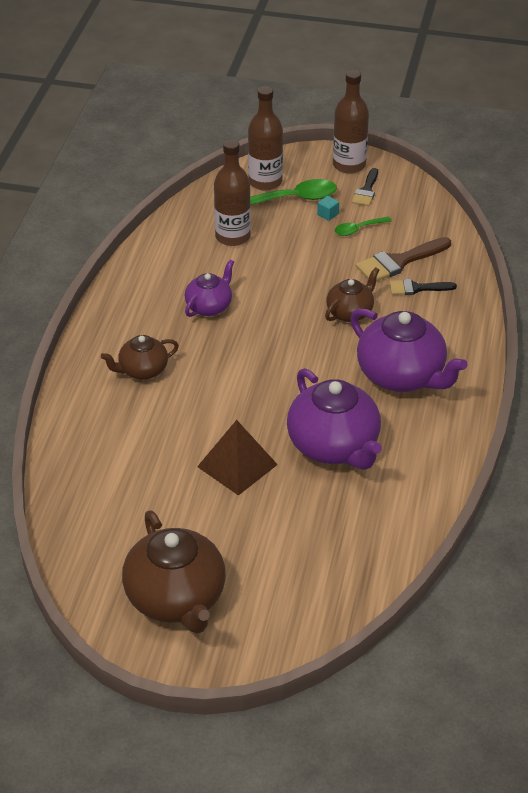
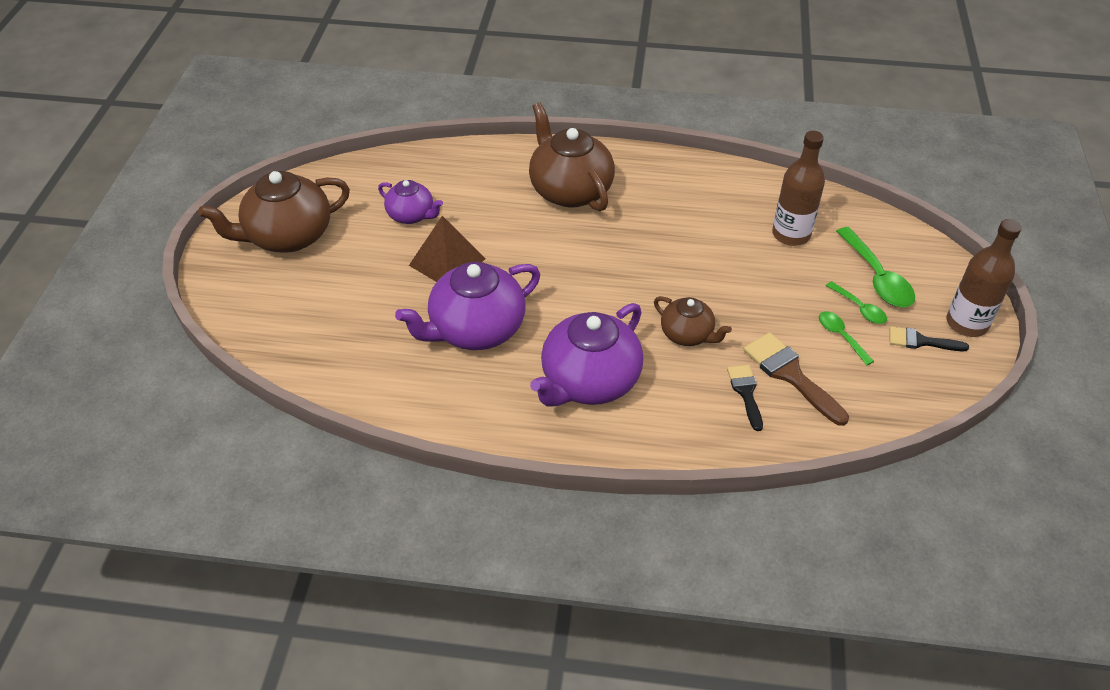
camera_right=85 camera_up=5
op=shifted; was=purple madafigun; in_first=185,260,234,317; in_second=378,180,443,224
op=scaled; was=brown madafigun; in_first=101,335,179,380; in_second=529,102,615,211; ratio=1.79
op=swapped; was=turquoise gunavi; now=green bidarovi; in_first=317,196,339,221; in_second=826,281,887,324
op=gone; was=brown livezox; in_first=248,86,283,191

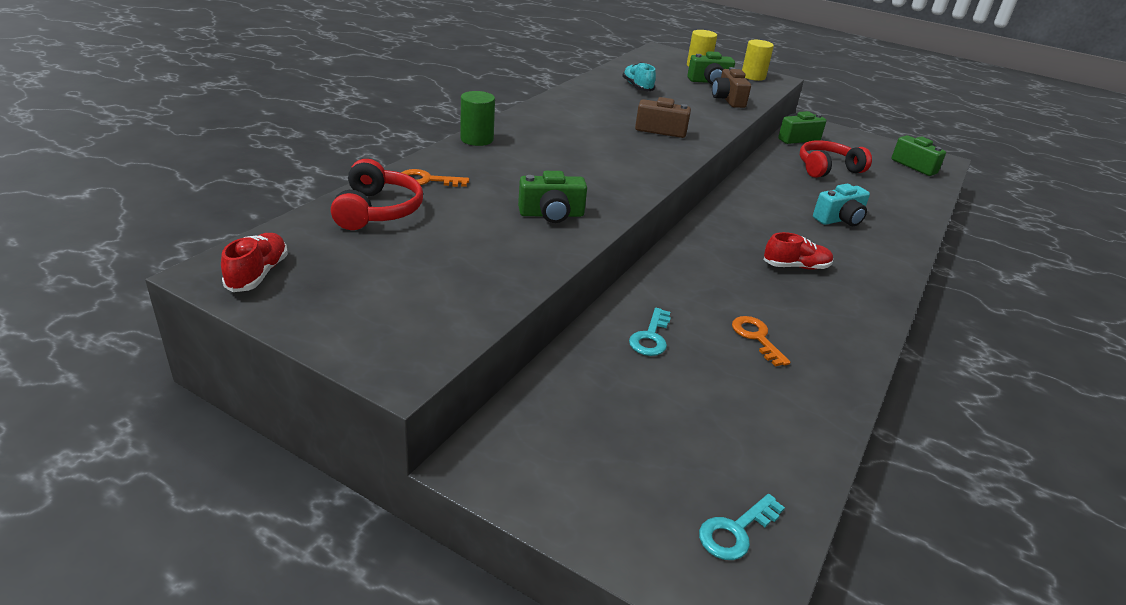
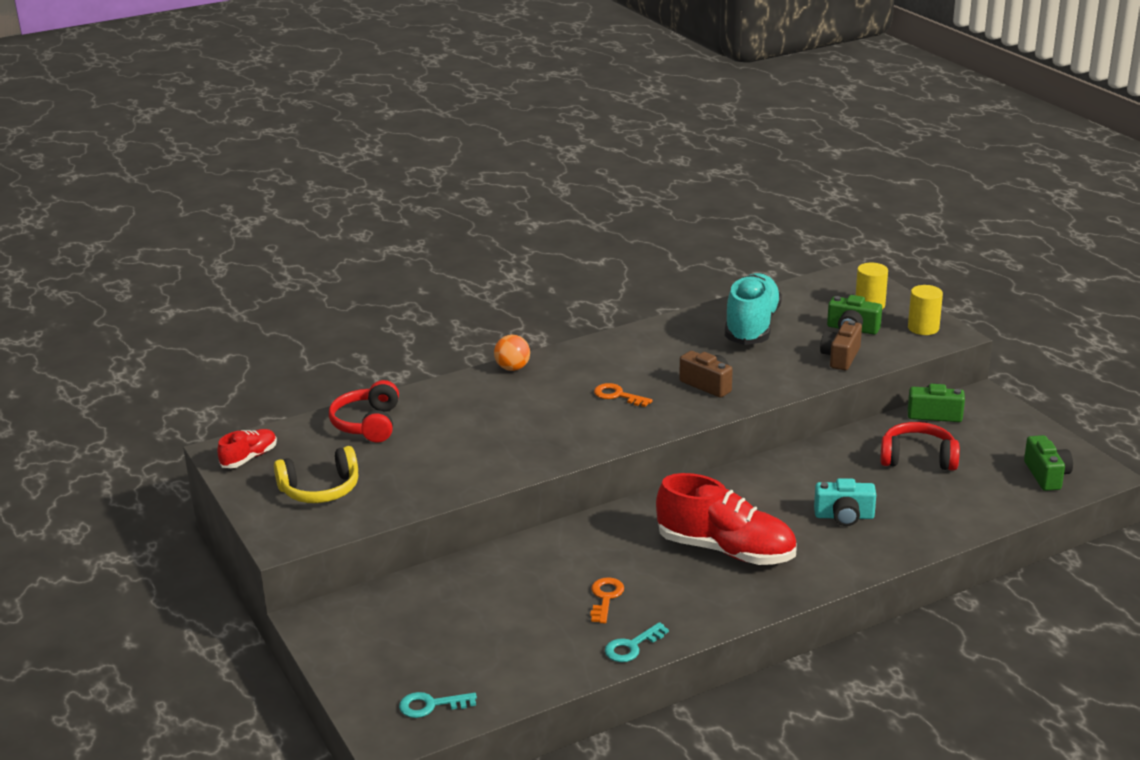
camera_right=35 camera_up=-5
op=new; now=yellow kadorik; in_second=274,446,358,503
op=rotated; was=red kadorik; in_first=331,159,423,230; in_second=329,380,399,443; clockwise=150
op=swapped; was=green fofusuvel; now=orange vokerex; in_first=460,91,495,146; in_second=494,335,530,371
op=shifted; was=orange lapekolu; in_first=401,169,469,187; in_second=594,383,652,407
op=shifted; was=turquoise lapekolu; in_first=629,308,671,356; in_second=605,622,669,662
op=scaled; was=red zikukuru; in_first=764,232,833,270; in_second=656,473,796,565; ratio=2.02
op=scaled; was=turquoise zikukuru; in_first=622,62,656,91; in_second=725,273,782,345; ratio=2.02
op=gone; was=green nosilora; in_first=518,171,587,223

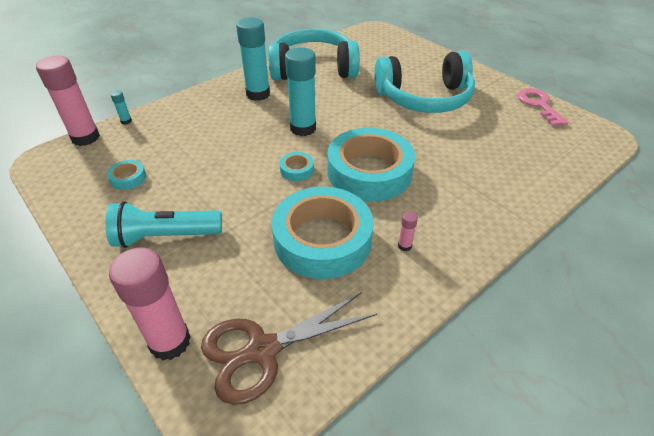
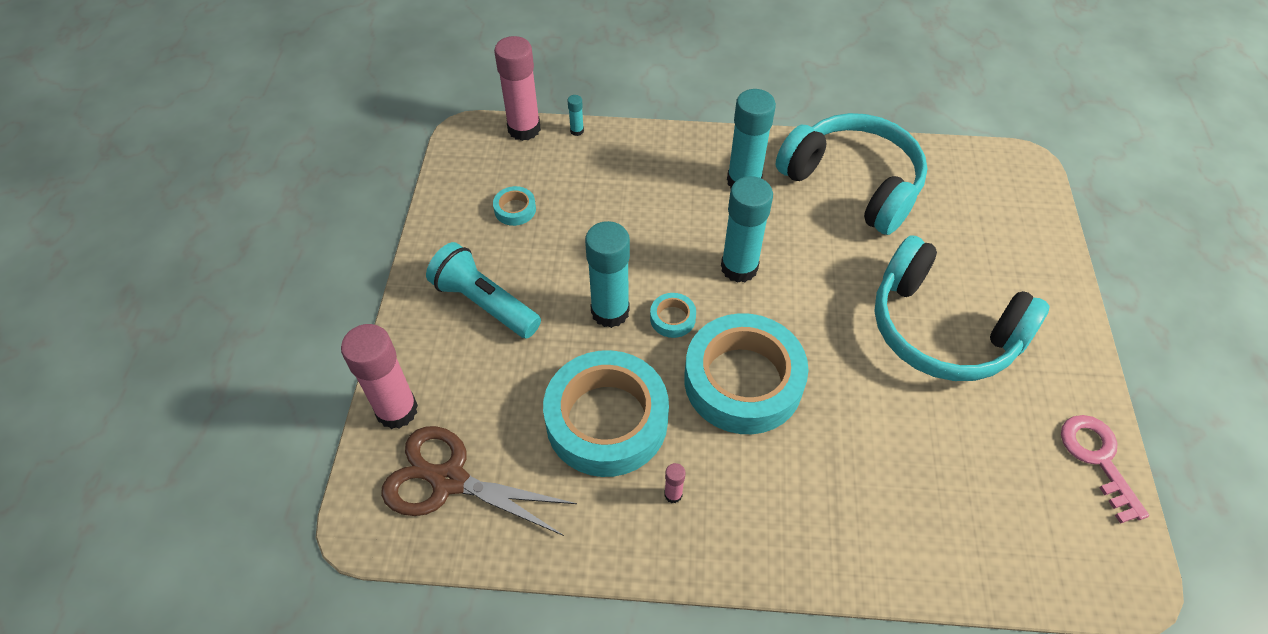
camera_right=45 camera_up=10
op=new; now=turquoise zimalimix; in_second=585,221,630,328
op=rotated; was=pink lapekolu; in_first=518,88,569,126; in_second=1061,415,1149,524; clockwise=-45

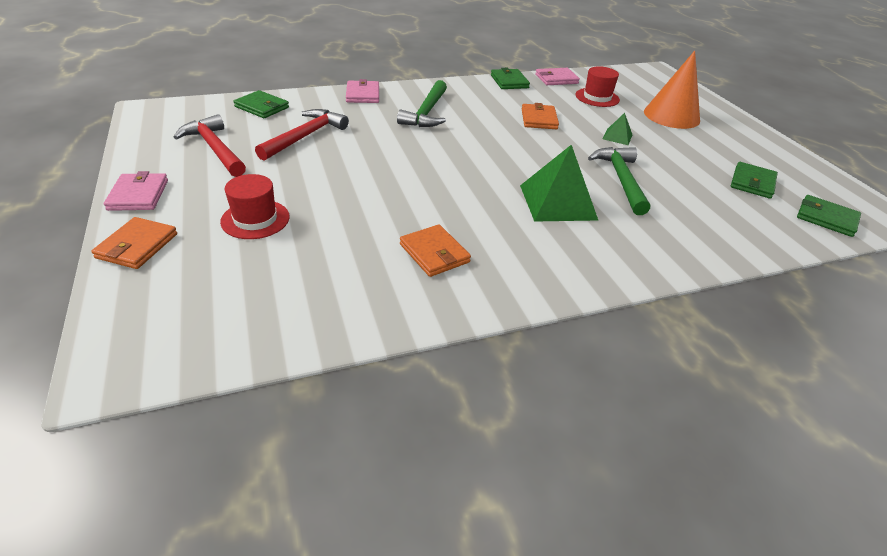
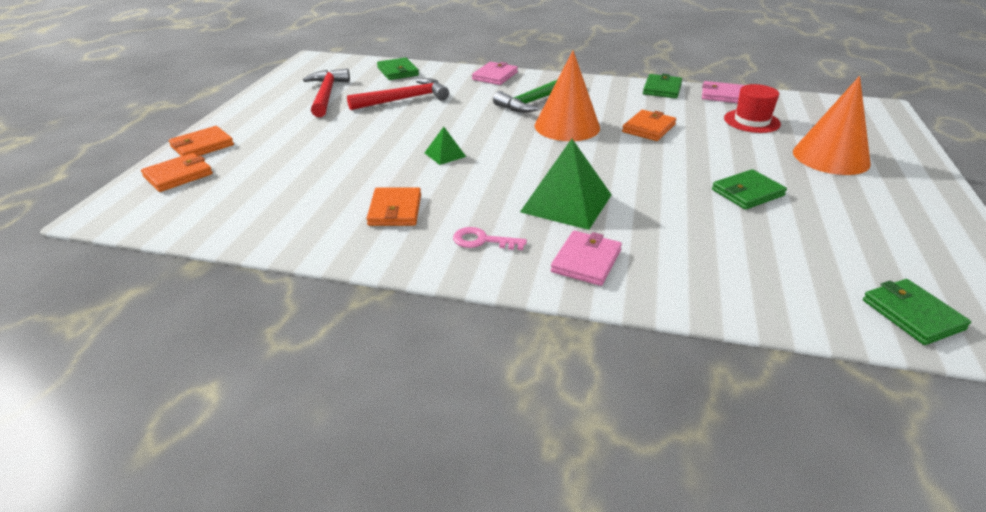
camera_right=35 camera_up=-5
op=new; now=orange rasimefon; in_second=141,153,213,192
op=shifted; was=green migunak; in_first=603,113,632,145; in_second=425,127,466,165
op=new; now=pink lapekolu; in_second=453,227,527,250
op=new; now=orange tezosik; in_second=535,50,600,141
op=shifted; was=pink rasimefon; in_first=104,171,168,211; in_second=551,231,622,286
op=shifted; was=green rasimefon; in_first=731,162,778,199; in_second=712,169,787,210
op=gone; was=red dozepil; in_first=220,174,290,239
op=gone; was=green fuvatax; in_first=588,147,650,215

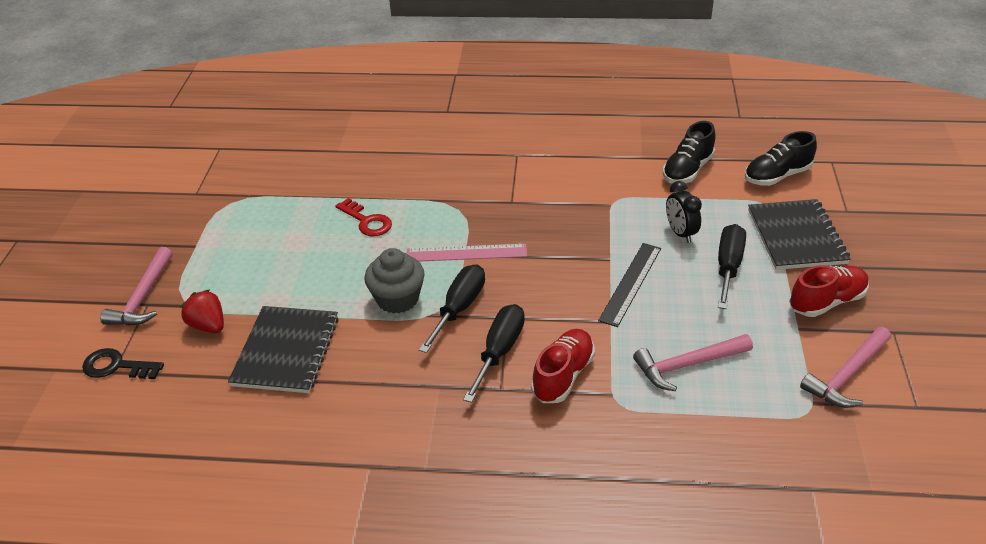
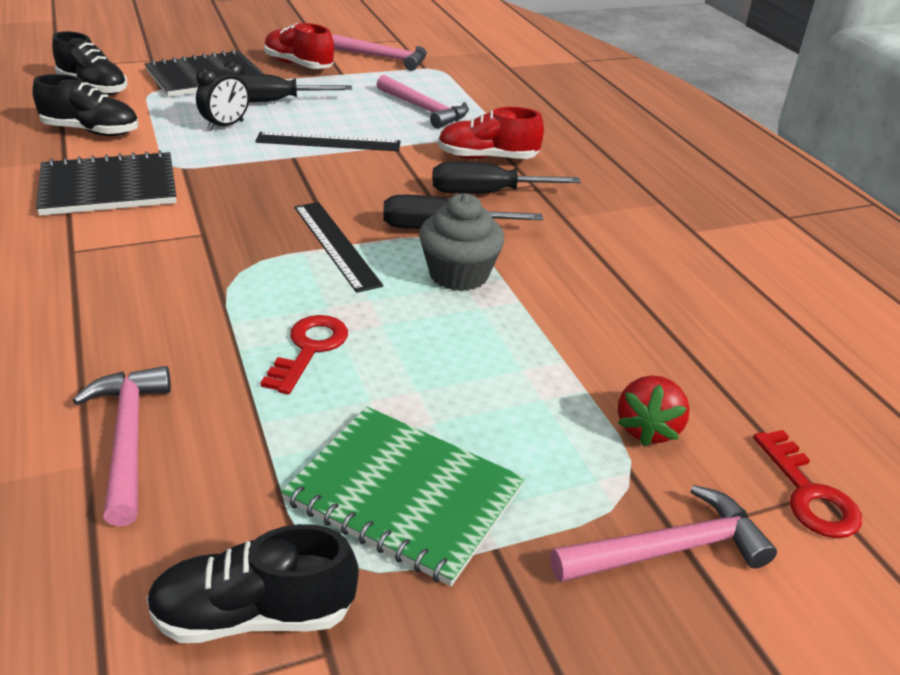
camera_right=-120 camera_up=-5
op=shifted; was=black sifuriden; in_first=228,306,339,393; in_second=36,150,176,216
op=new; now=pink fuvatax; in_second=73,366,171,526
op=new; now=black zikukuru; in_second=146,524,359,643
op=new; now=green sifuriden; in_second=281,407,525,586
op=repainted; was=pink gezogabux; now=black gezogabux; in_first=407,244,527,262; in_second=294,202,383,293
op=repainted; was=black lapekolu; now=red lapekolu; in_first=82,348,164,379; in_second=753,430,862,538

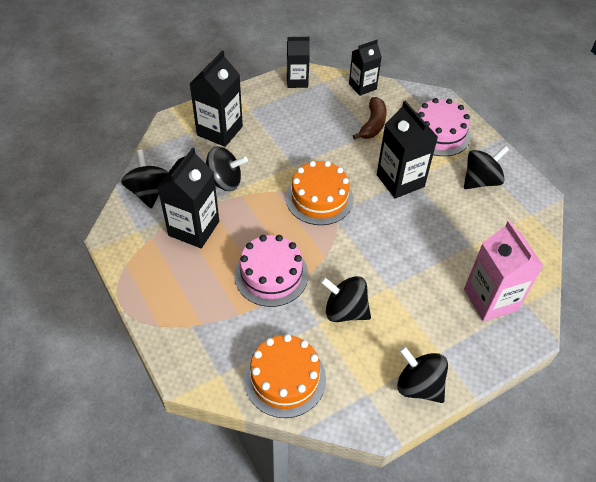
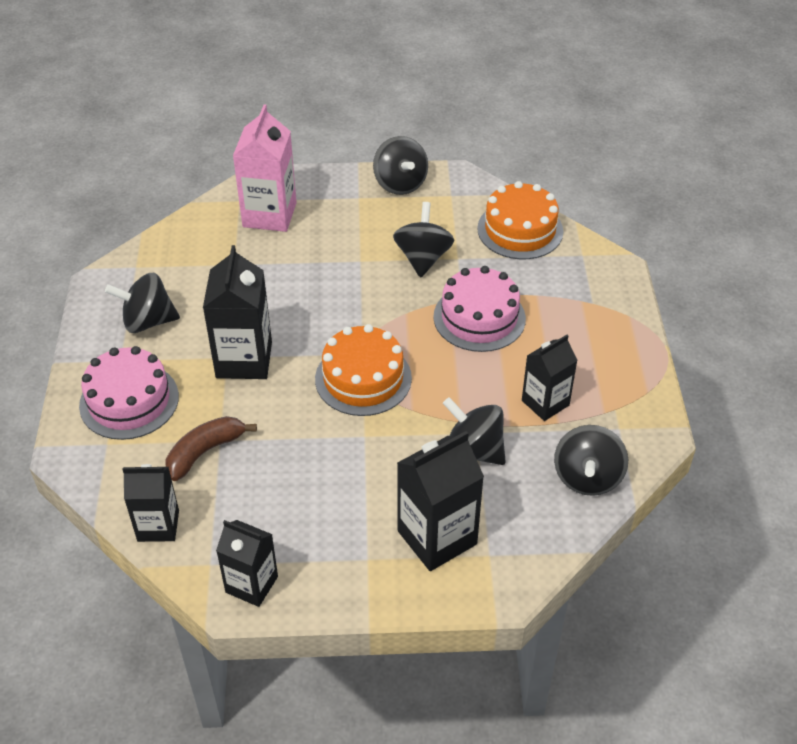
camera_right=-150 camera_up=-5
op=rotated; was=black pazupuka; in_first=320,276,371,322; in_second=393,202,454,278; clockwise=-135
op=scaled; was=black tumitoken; in_first=157,147,219,248; in_second=522,335,578,421; ratio=0.65

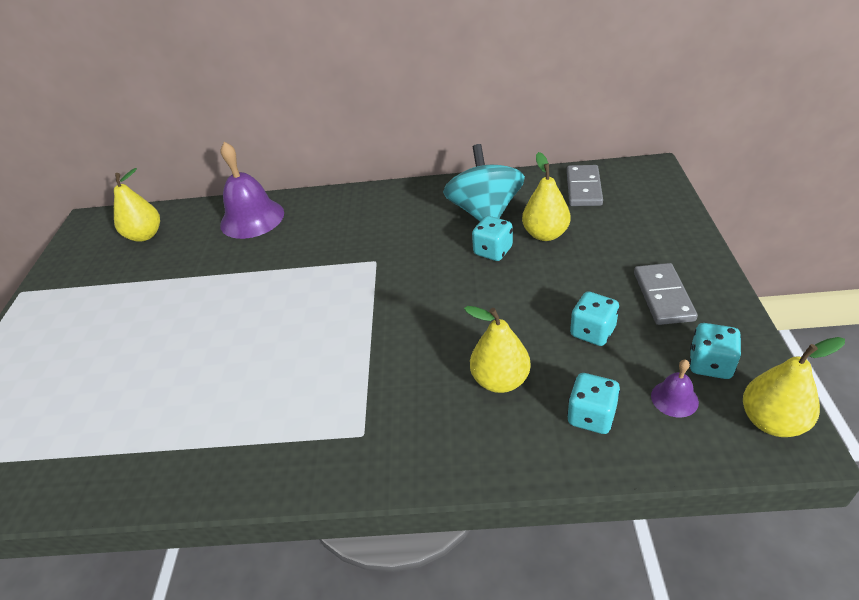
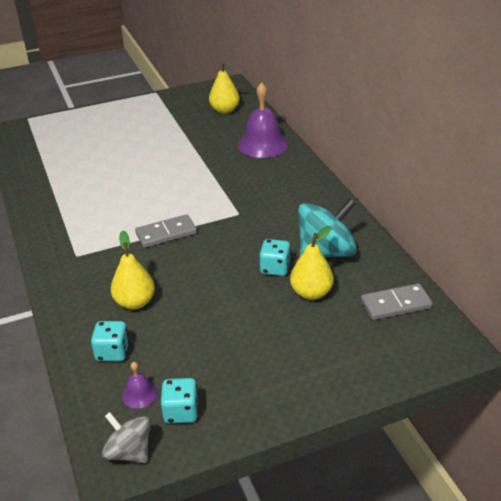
camera_right=65 camera_up=-5
op=swapped; was=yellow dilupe; now=grey pazupuka; in_first=743,337,845,437; in_second=102,412,151,463
op=shifted; was=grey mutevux; in_first=634,263,698,325; in_second=135,214,197,248
op=gone; was=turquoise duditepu; in_first=570,292,619,346

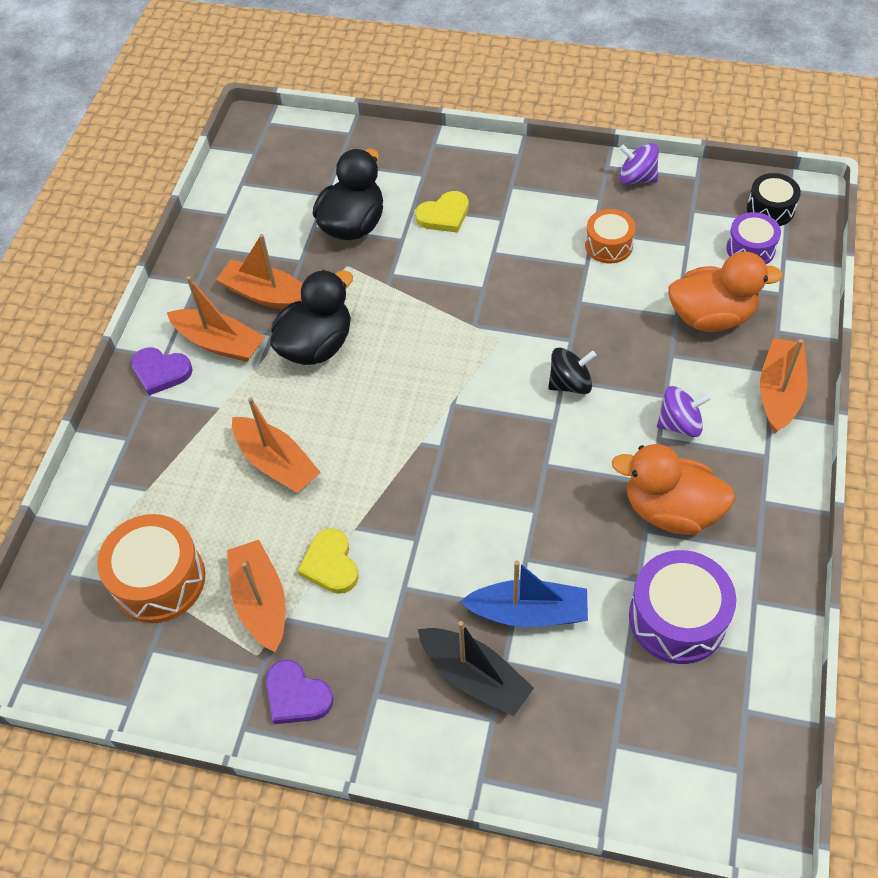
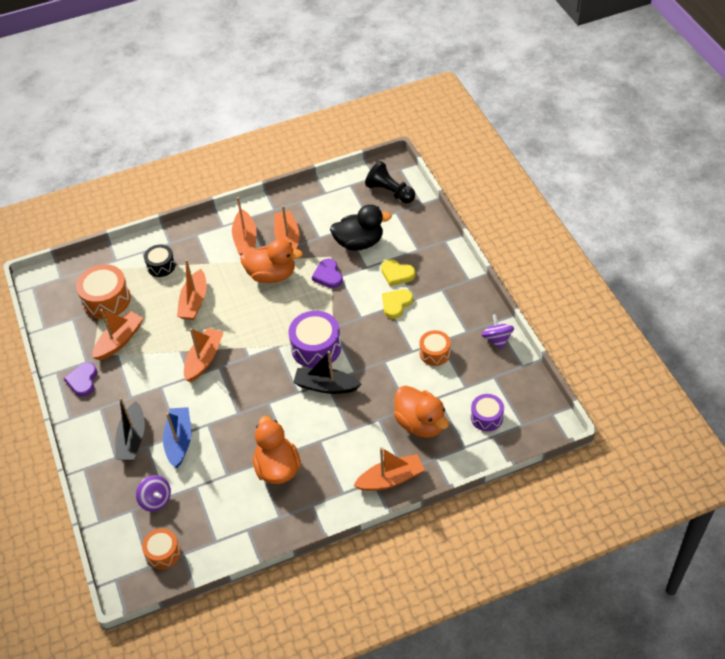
camera_right=55 camera_up=-5
op=shifted; was=purple pazupuka; in_first=657,386,711,437; in_second=136,475,171,512
op=new; now=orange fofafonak; in_second=142,528,181,569
op=shifted; was=black fofafonak; in_first=747,173,801,226; in_second=144,245,176,277
op=rotated; was=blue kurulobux; in_first=460,560,588,627; in_second=163,407,191,468; clockwise=-150
op=new; now=orange kurulobux; in_second=184,328,224,382
op=repainted; was=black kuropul; now=orange kuropul; in_first=270,270,353,365; in_second=240,239,303,283
op=shifted; was=purple fofafonak; in_first=629,550,736,664; in_second=288,311,341,368
op=swapped; was=black pazupuka; now=black kurulobux; in_first=548,348,596,394; in_second=293,351,361,394
op=shifted; was=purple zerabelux; in_first=131,347,193,396; in_second=312,258,343,288
op=new; now=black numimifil; in_second=365,161,415,203
op=shifted; was=yellow zerabelux; in_first=297,528,359,594; in_second=382,289,413,319

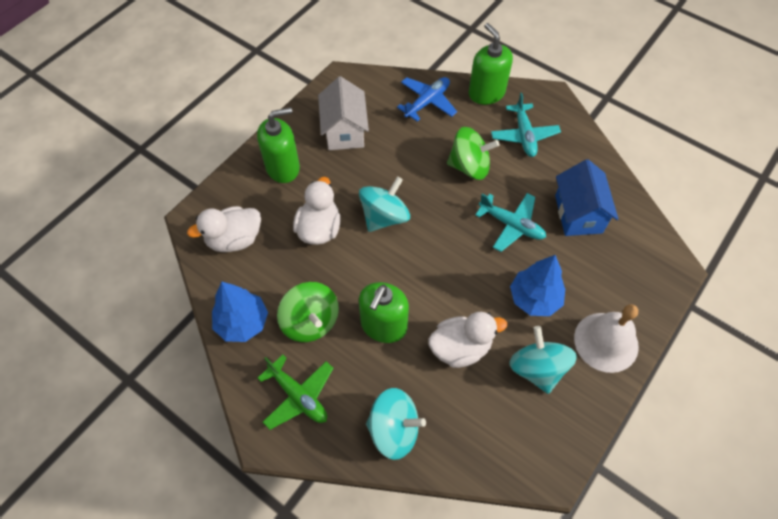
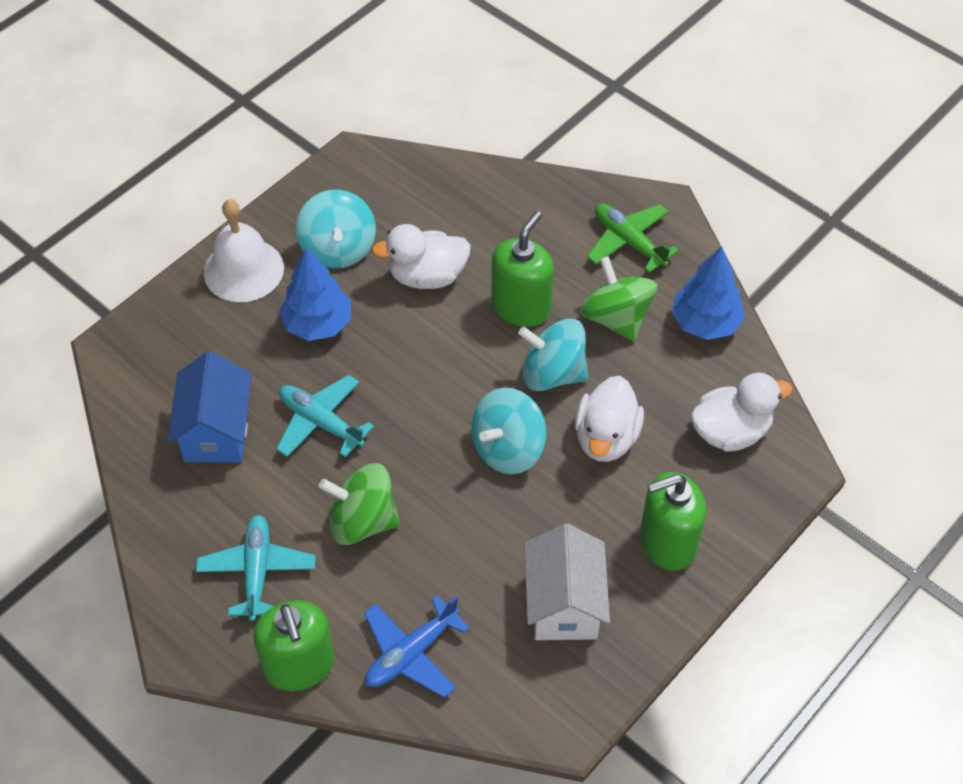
camera_right=-175 camera_up=-5
op=shifted; was=turquoise pazupuka; in_first=366,388,426,460; in_second=518,319,588,391

